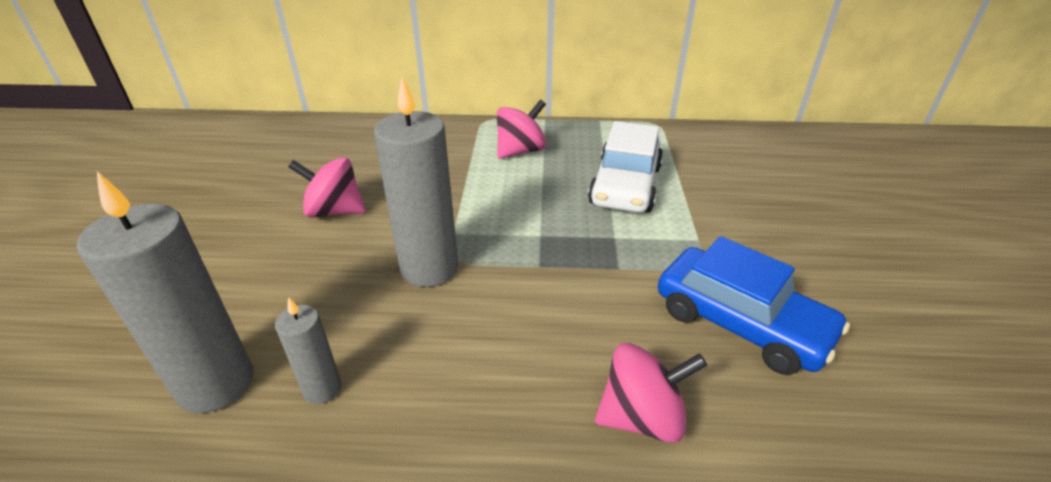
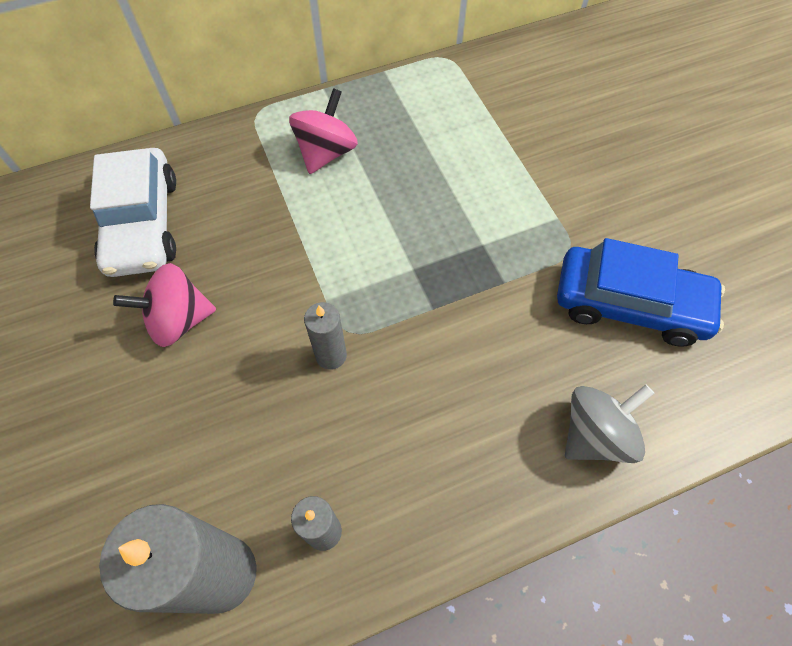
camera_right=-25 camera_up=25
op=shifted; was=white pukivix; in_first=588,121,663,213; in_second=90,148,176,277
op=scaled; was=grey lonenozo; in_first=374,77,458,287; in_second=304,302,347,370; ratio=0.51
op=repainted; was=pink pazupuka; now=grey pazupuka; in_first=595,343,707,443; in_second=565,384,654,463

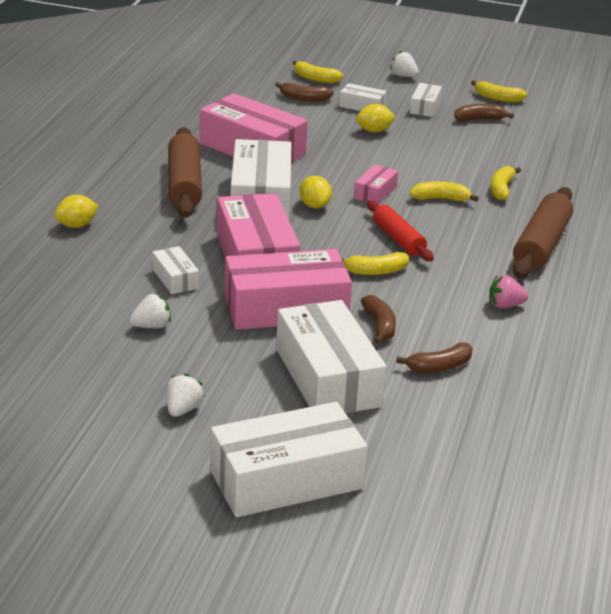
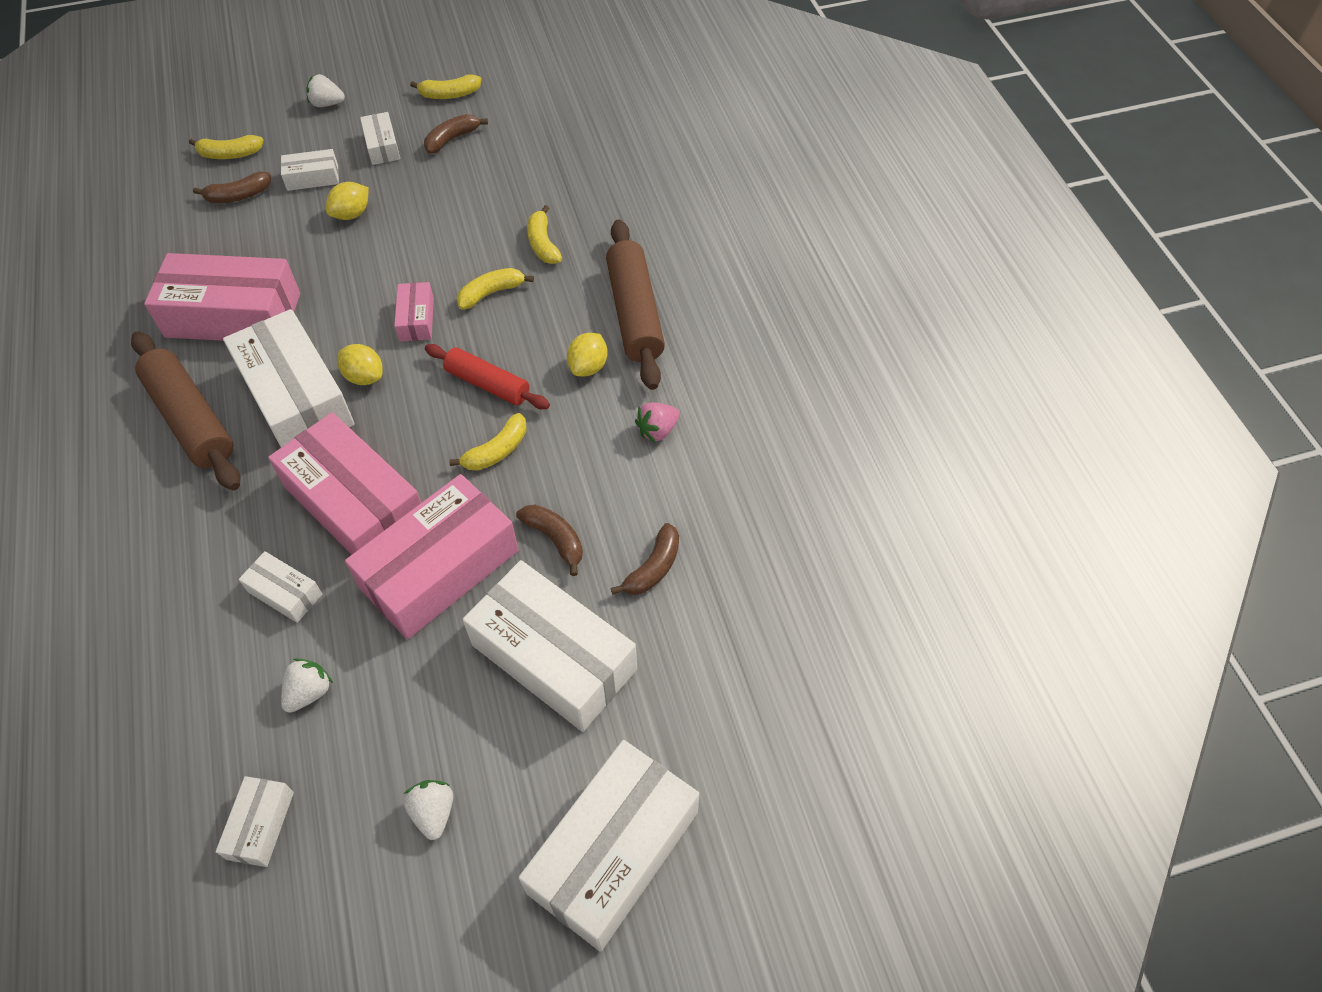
camera_right=-30 camera_up=25
op=new; now=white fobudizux; in_second=216,776,294,867
op=shifted; was=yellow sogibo; in_first=54,195,98,228; in_second=567,333,608,376

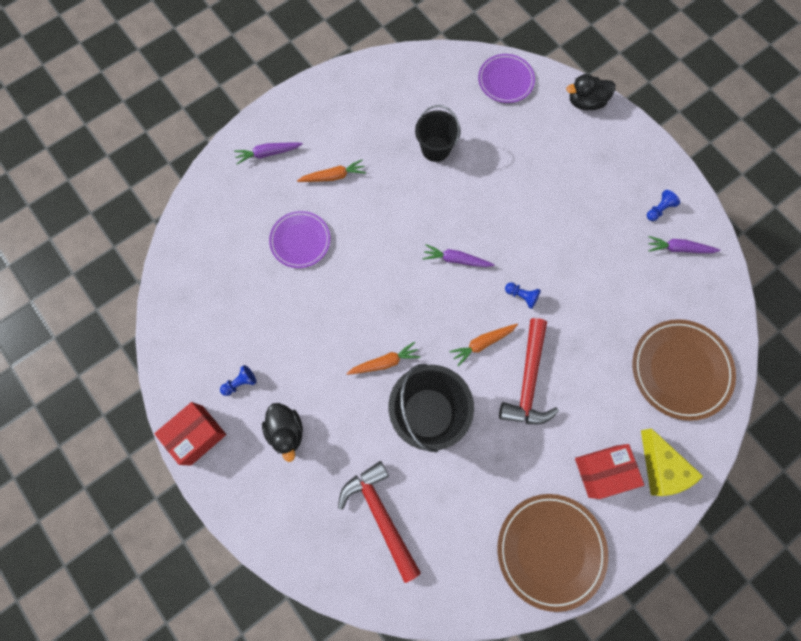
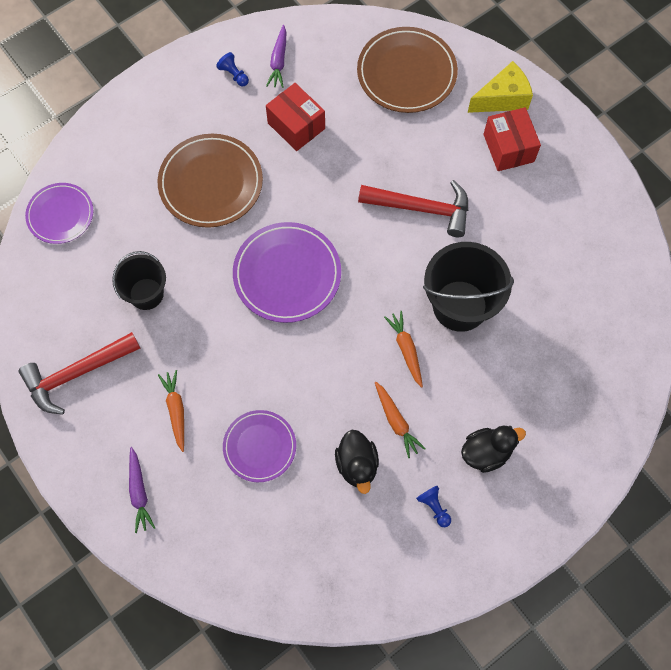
camera_right=-90 camera_up=-5
op=shifted; was=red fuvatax; in_first=338,461,421,583; in_second=19,332,140,415
op=shifted; was=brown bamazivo; in_first=497,494,608,612; in_second=158,134,263,228
op=swapped; was=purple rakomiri; now=purple bamazivo; in_first=422,244,495,267; in_second=233,222,341,323
op=shifted; was=red fobudizux; in_first=154,402,226,466; in_second=266,83,325,151
op=shifted; was=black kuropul; in_first=566,74,616,110; in_second=335,430,379,494
op=shifted; was=orange rakomiri; in_first=449,324,518,366; in_second=375,382,426,458
op=gone; was=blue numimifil; in_first=505,282,541,309

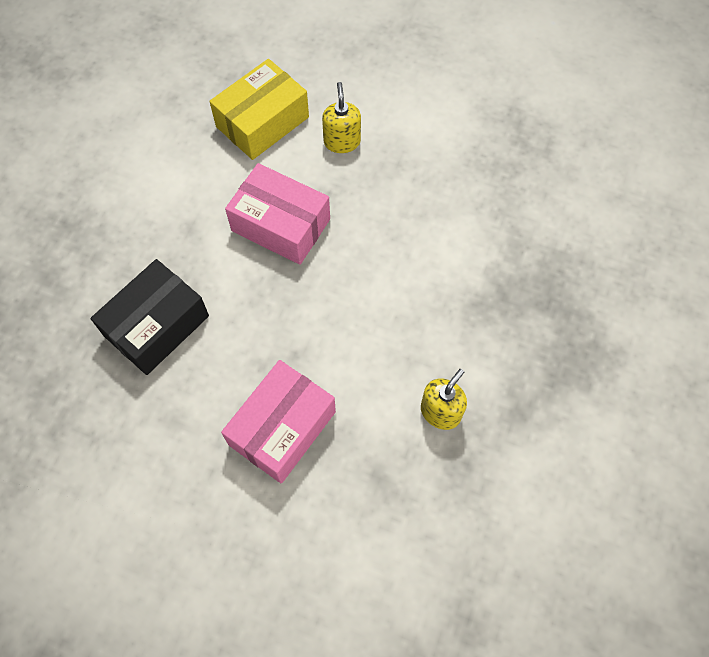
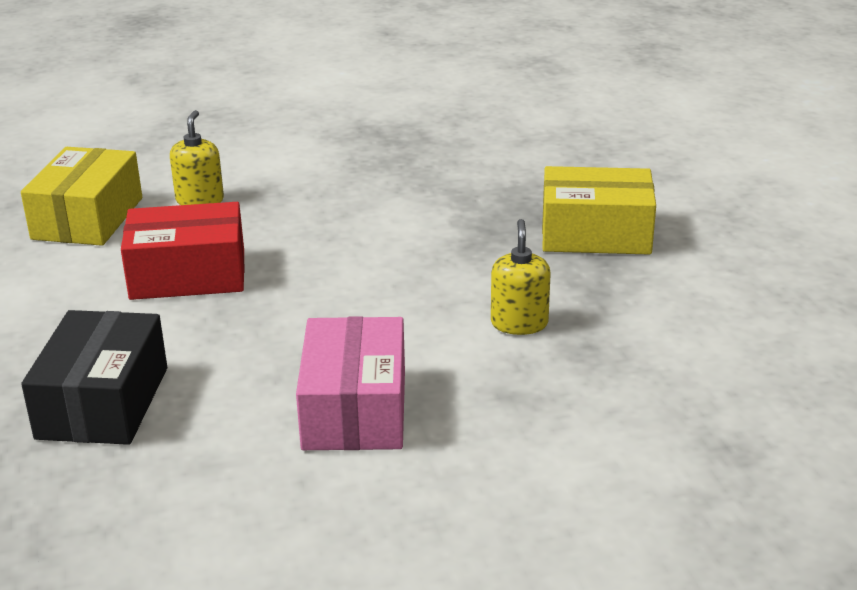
camera_right=-35 camera_up=-35
op=repainted; was=pink fobudizux; now=red fobudizux; in_first=225,163,330,265; in_second=121,202,245,300
op=rotated; was=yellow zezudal; in_first=322,82,361,153; in_second=170,110,224,205; clockwise=45
op=new; now=yellow fobudizux; in_second=542,166,656,255

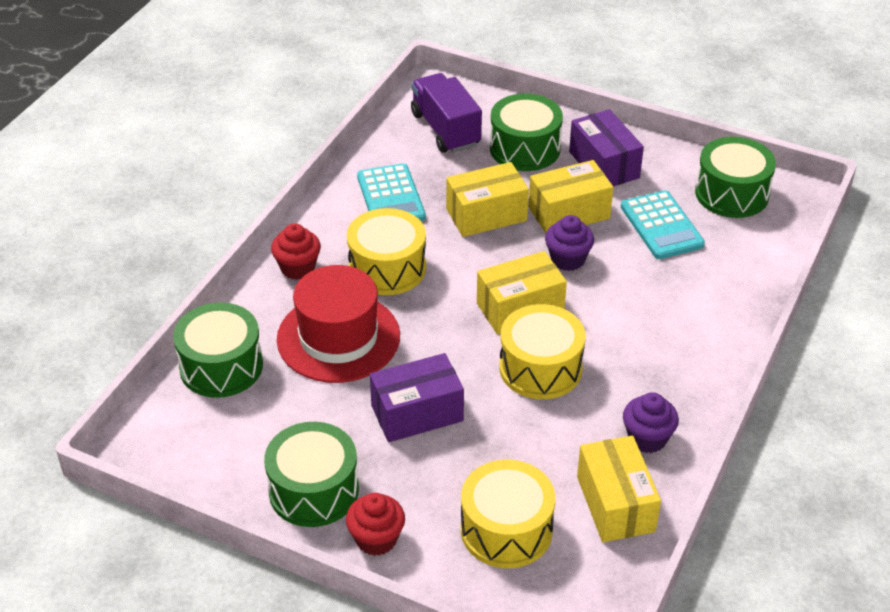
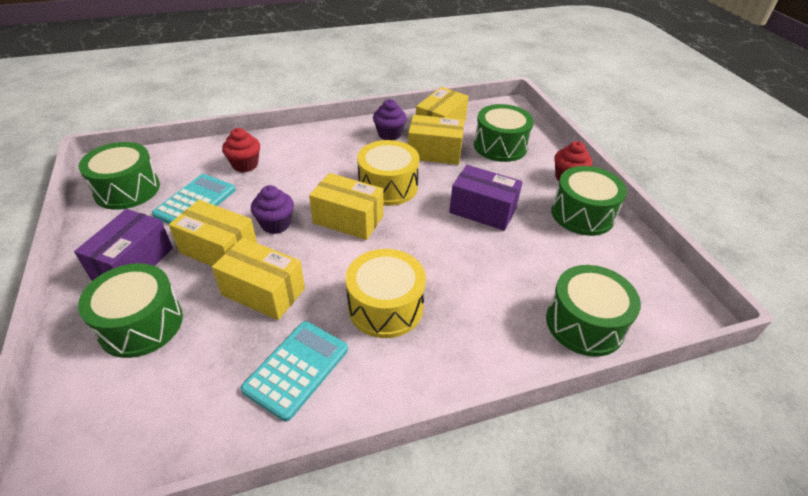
camera_right=-135 camera_up=0
op=shifted; was=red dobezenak; in_first=271,223,321,280; in_second=222,128,260,172
op=new; now=yellow fobudizux; in_second=408,115,465,165
op=repainted; was=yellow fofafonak; now=green fofafonak; in_first=461,460,556,568; in_second=474,104,534,162
op=gone; was=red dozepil; in_first=277,265,400,383
op=gone; was=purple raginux; in_first=411,73,482,153

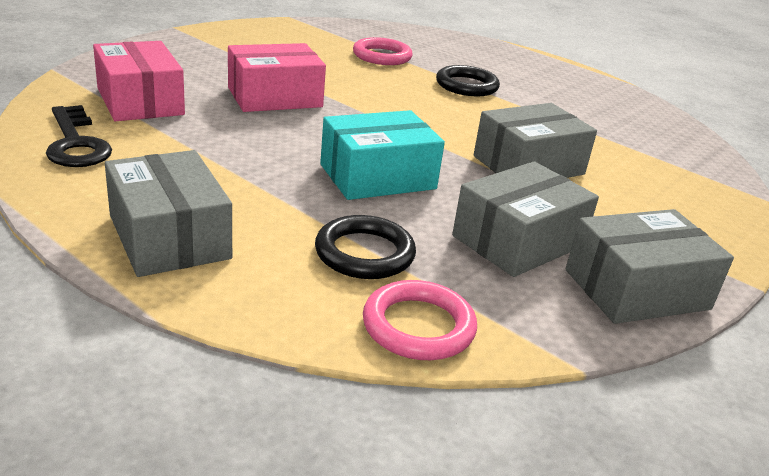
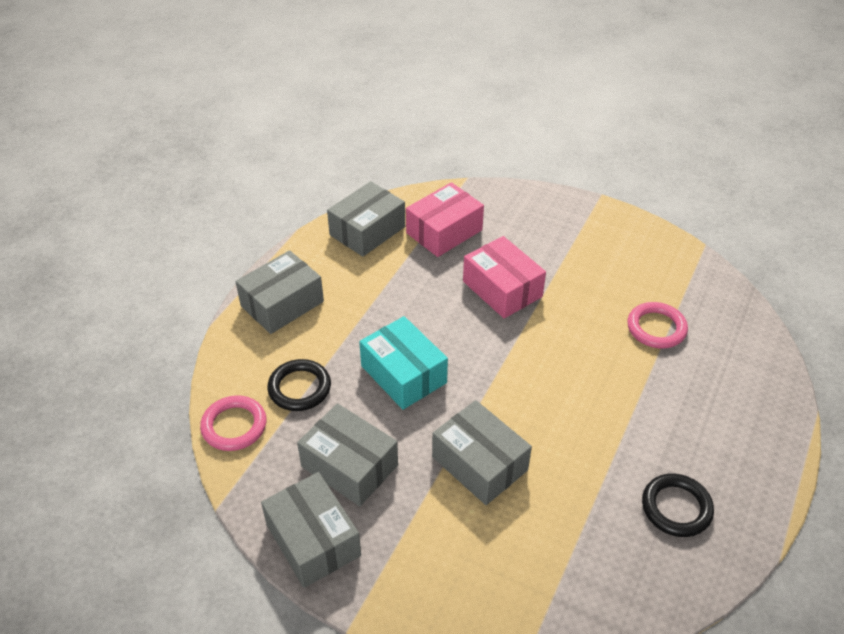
camera_right=80 camera_up=15
op=swapped; was=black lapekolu; now=grey fobudizux; in_first=46,105,112,167; in_second=327,181,405,257
op=shifted; was=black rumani; in_first=436,65,500,96; in_second=642,474,714,537

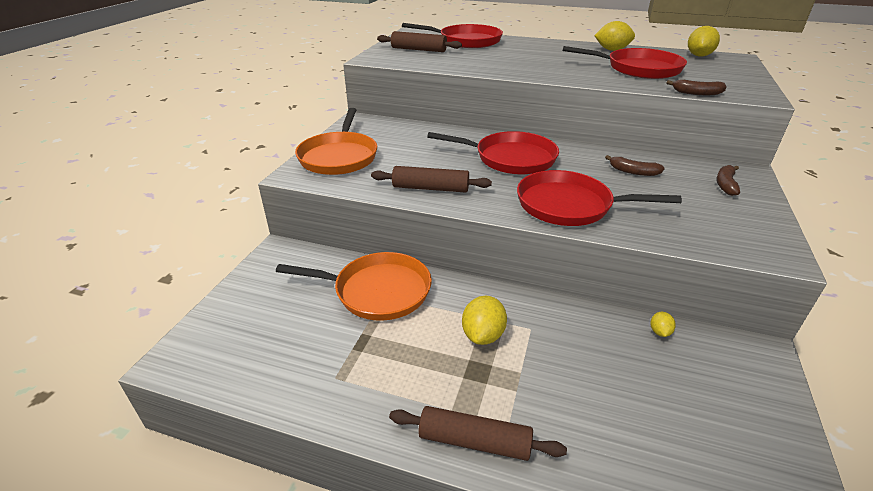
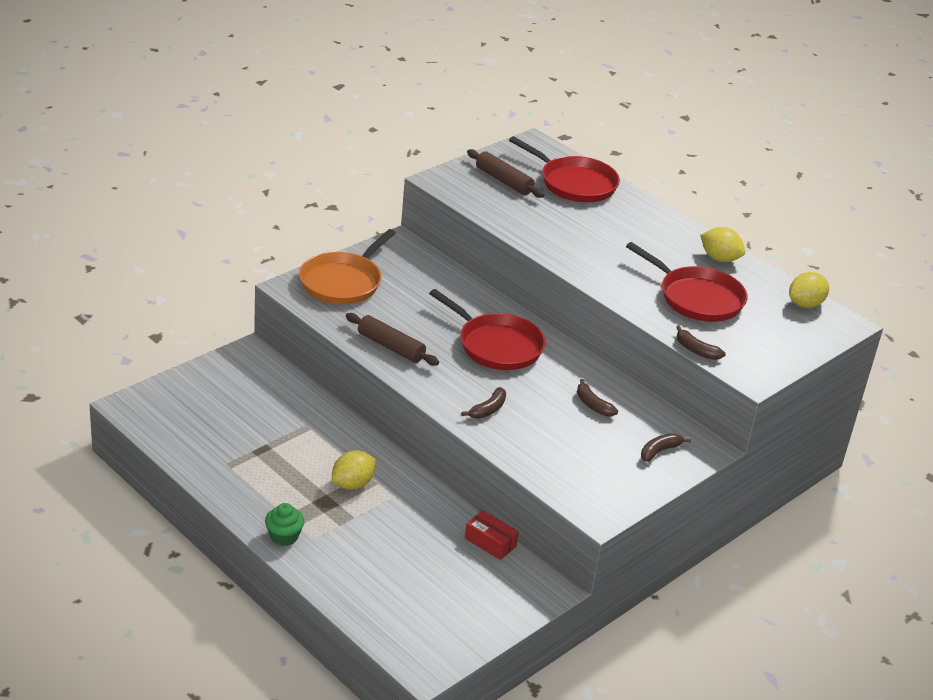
camera_right=25 camera_up=0
op=swapped; was=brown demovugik; now=green dobezenak; in_first=389,406,567,461; in_second=265,503,304,546
op=swapped; was=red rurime; now=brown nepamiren; in_first=517,170,682,226; in_second=461,387,506,419
op=swapped; was=yellow sogibo; now=red fobudizux; in_first=650,312,676,337; in_second=465,510,519,560
op=gone; was=orange rurime; in_first=276,252,432,321

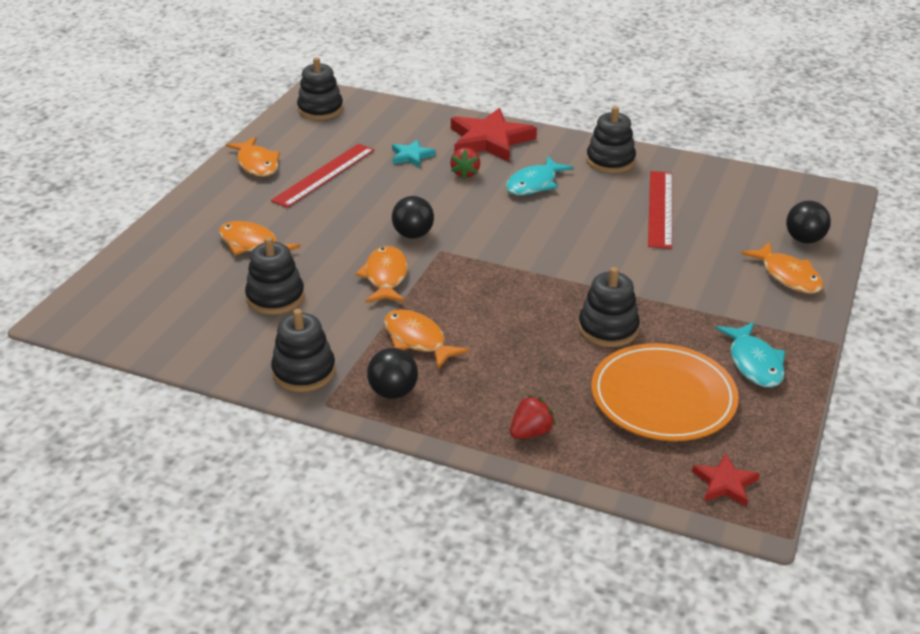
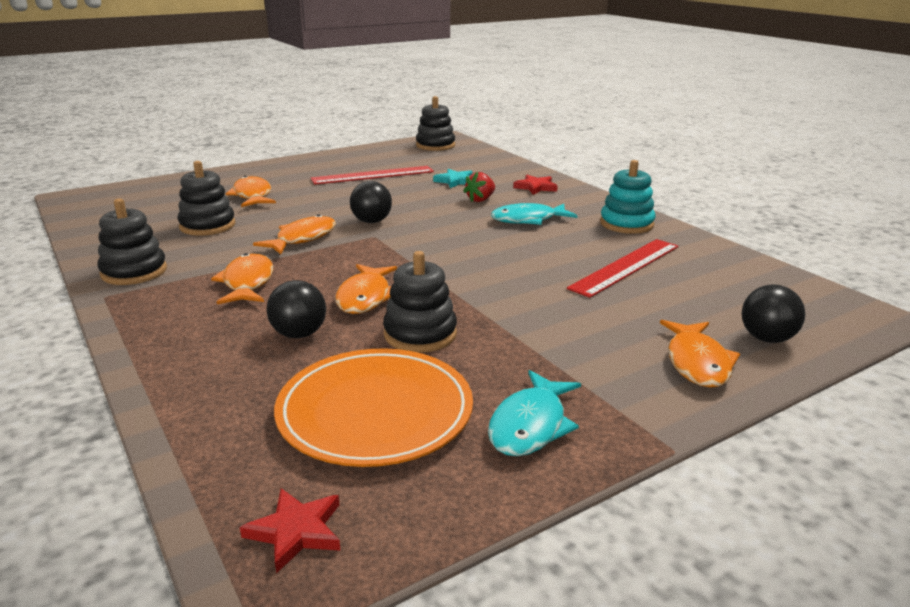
camera_right=35 camera_up=-10
op=shifted; was=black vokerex; in_first=367,348,418,399; in_second=266,280,326,338
op=shifted; was=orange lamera; in_first=226,137,280,177; in_second=335,264,397,314
op=scaled; was=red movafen; in_first=451,108,537,162; in_second=513,175,558,195; ratio=0.5
op=repainted; was=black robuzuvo; now=turquoise robuzuvo; in_first=586,106,636,173; in_second=600,160,655,234
op=gone; was=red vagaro; in_first=510,395,556,439

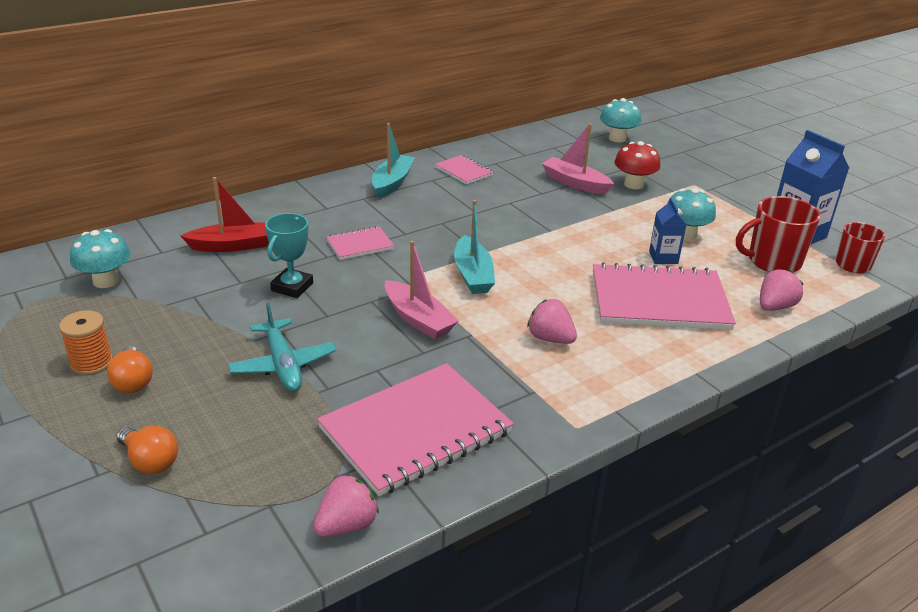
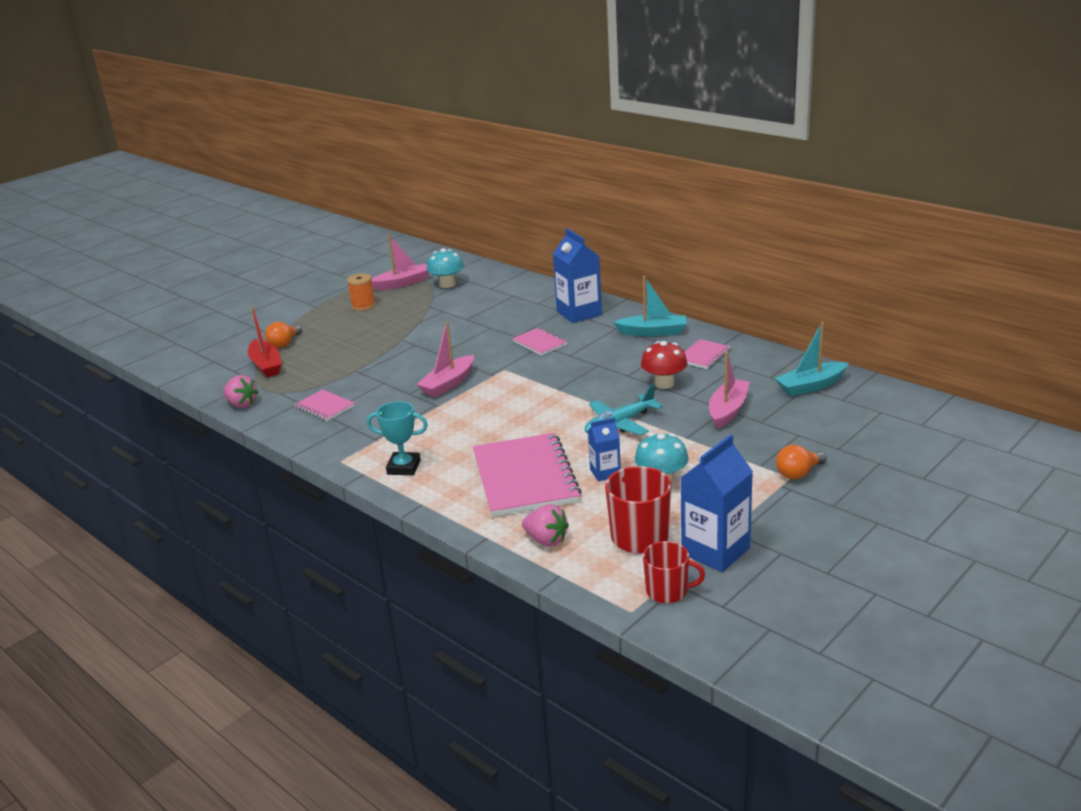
camera_right=80 camera_up=-5
op=shifted; was=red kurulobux; in_first=180,177,269,252; in_second=248,307,282,377
op=scaled; was=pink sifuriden; in_first=317,363,514,496; in_second=294,389,355,421; ratio=0.48
op=shifted; was=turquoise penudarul; in_first=265,213,313,298; in_second=367,401,428,475
op=new; now=pink kurulobux; in_second=371,234,429,291
op=new; now=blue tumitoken; in_second=553,228,602,323
op=shifted; was=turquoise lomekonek; in_first=228,302,337,392; in_second=585,384,663,435
op=shifted; was=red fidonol; in_first=615,141,660,189; in_second=641,341,687,389
op=shifted; was=turquoise kurulobux; in_first=454,200,495,294; in_second=775,322,848,396
op=shifted; was=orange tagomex; in_first=107,346,153,393; in_second=776,445,827,479
op=gone; was=pink vagaro; in_first=527,299,577,344
op=gone; was=turquoise fidonol; in_first=600,98,641,142

